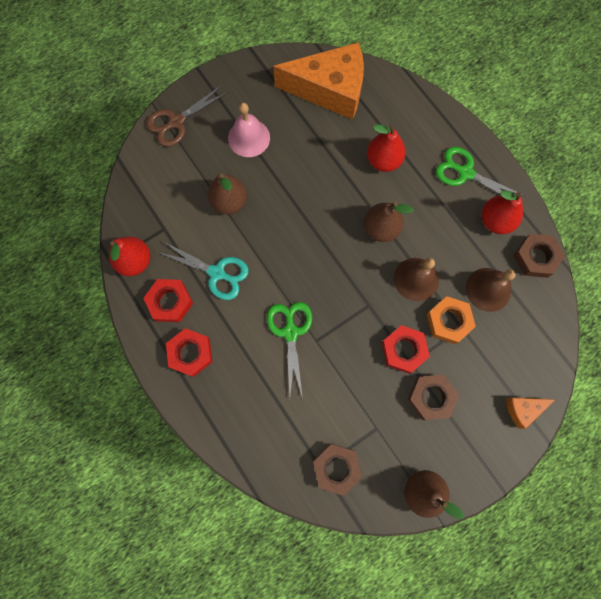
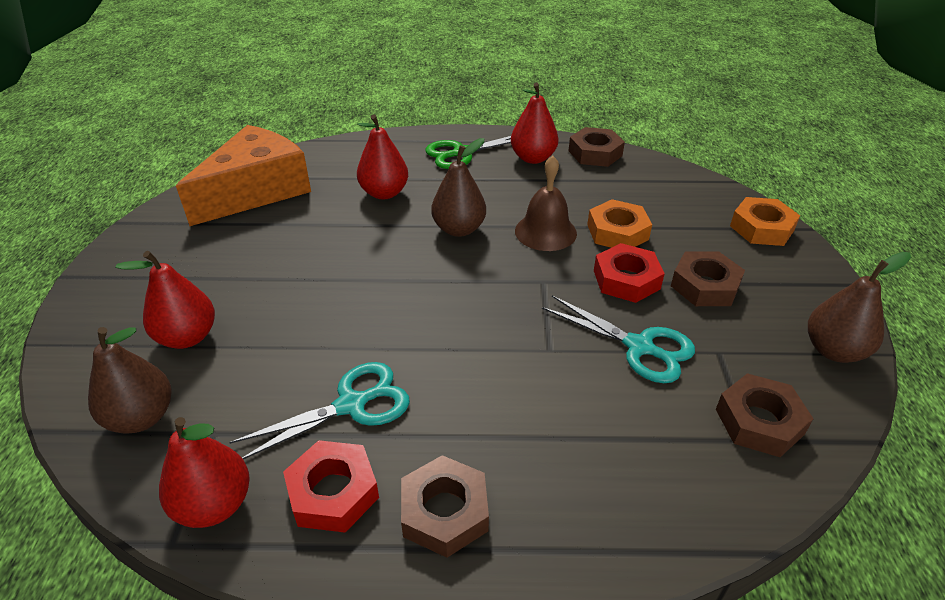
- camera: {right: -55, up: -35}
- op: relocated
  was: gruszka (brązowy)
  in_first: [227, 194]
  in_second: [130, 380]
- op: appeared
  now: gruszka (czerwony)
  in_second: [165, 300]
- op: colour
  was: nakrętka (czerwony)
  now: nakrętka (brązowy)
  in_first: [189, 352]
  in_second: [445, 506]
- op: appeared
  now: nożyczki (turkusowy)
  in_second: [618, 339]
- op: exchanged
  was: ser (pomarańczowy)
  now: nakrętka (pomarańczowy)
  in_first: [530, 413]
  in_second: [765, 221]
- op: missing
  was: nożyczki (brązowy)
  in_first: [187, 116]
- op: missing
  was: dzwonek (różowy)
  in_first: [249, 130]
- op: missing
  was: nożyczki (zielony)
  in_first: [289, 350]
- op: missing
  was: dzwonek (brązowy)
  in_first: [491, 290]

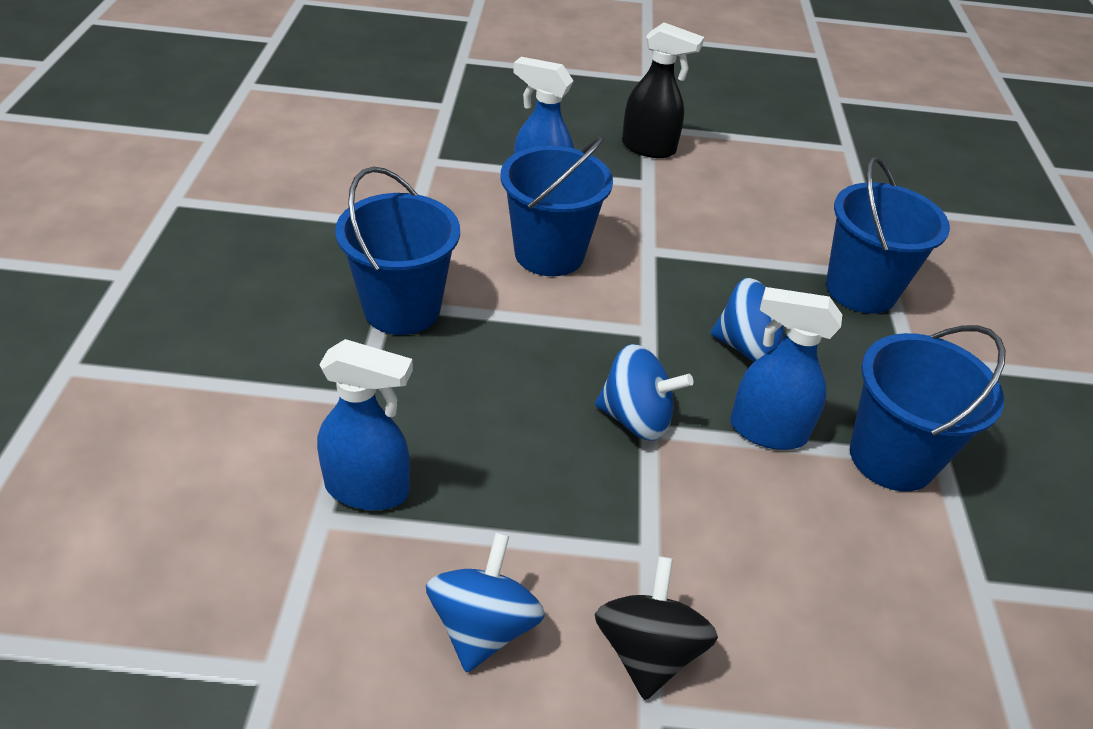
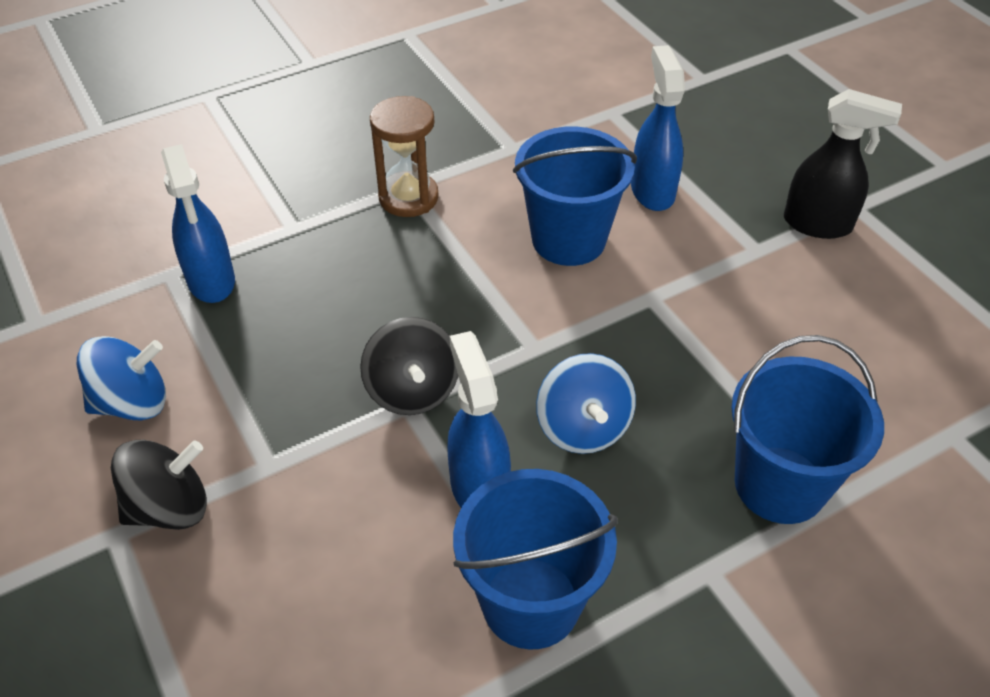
- camera: {right: 60, up: 5}
- op: colour
  was: bączek (niebieski)
  now: bączek (czarny)
  in_first: [644, 392]
  in_second: [409, 366]
- op: exchanged
  was: wiadro (niebieski)
  now: klepsydra (brązowy)
  in_first: [397, 251]
  in_second: [404, 156]
- op: spun
  was: spryskiwacz (czarny)
  in_first: [663, 90]
  in_second: [843, 164]
  clockwise: -60

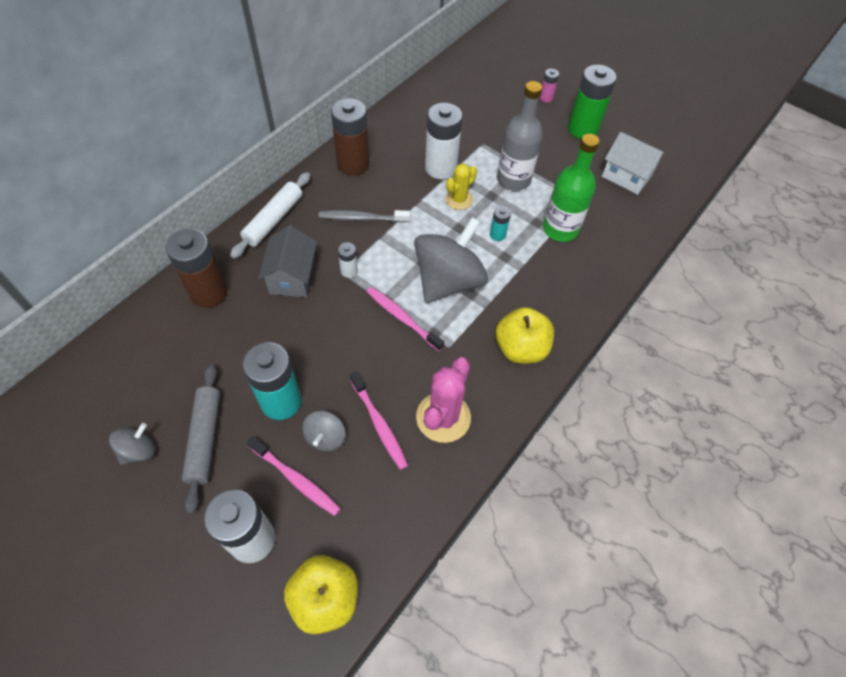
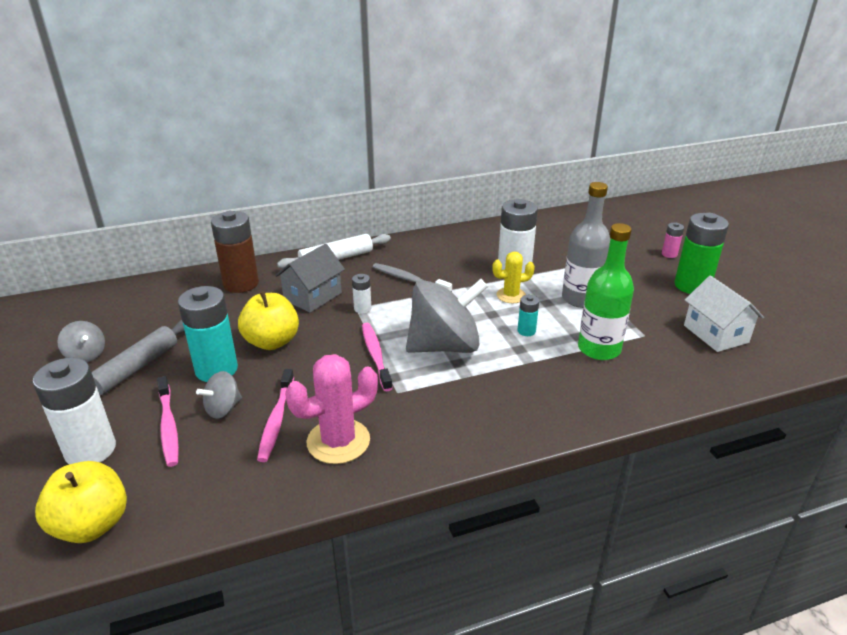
- camera: {right: 35, up: -25}
- op: spun
  was: bączek (szary)
  in_first: [132, 444]
  in_second: [81, 341]
  clockwise: 60
- op: relocated
  was: jabłko (żółty)
  in_first: [524, 335]
  in_second: [268, 320]
- op: missing
  was: bateria (brązowy)
  in_first: [350, 136]

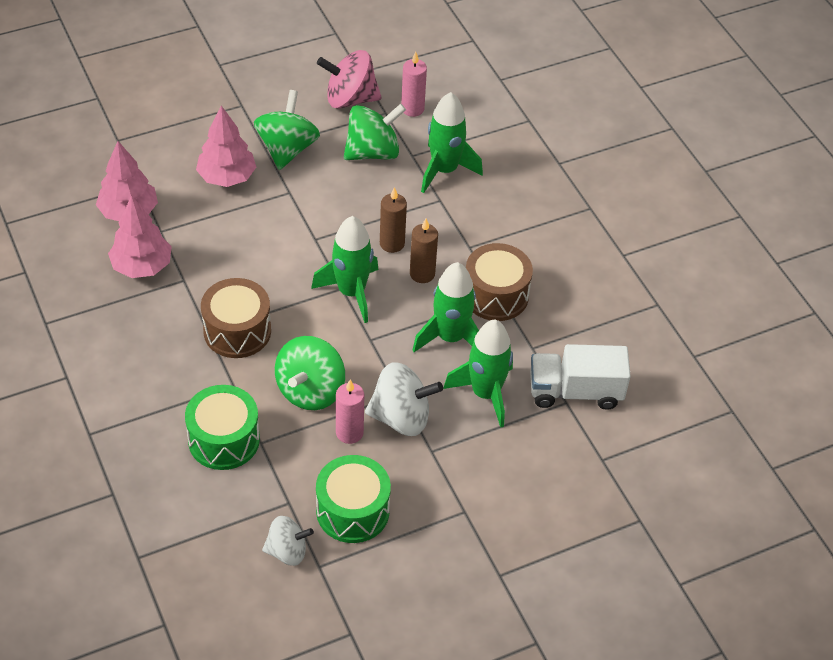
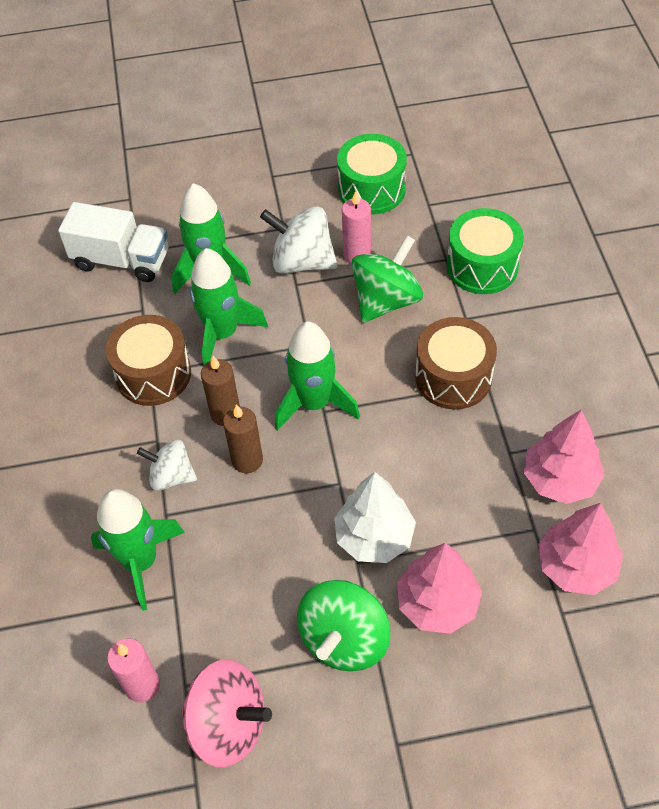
- camera: {right: -160, up: 5}
- op: relocated
  was: bączek (biały)
  in_first: [288, 541]
  in_second: [167, 465]
- op: appeared
  now: drzewko (biały)
  in_second: [375, 517]
- op: missing
  was: bączek (zielony)
  in_first: [375, 132]

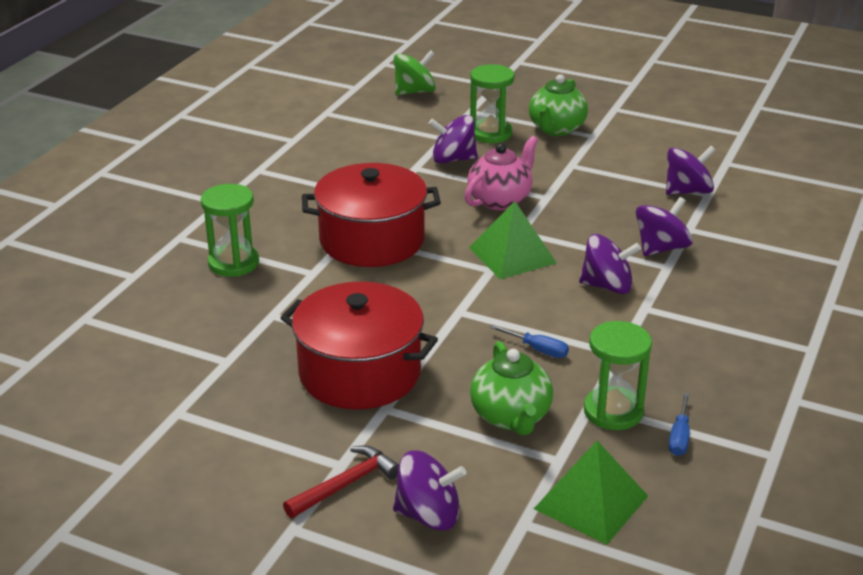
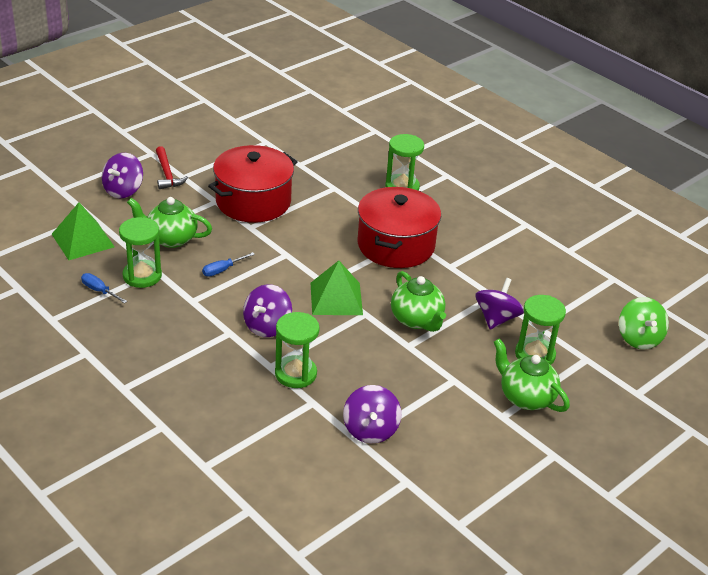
- camera: {right: 110, up: 5}
- op: exchanged
  was: bączek (fioletowy)
  now: klepsydra (zielony)
  in_first: [664, 226]
  in_second: [297, 350]
- op: colour
  was: imbryk (różowy)
  now: imbryk (zielony)
  in_first: [501, 173]
  in_second: [418, 301]

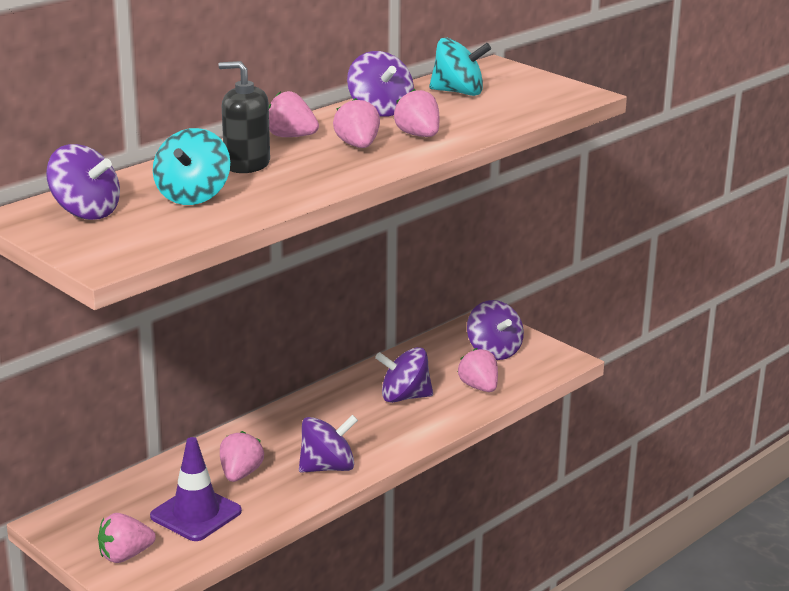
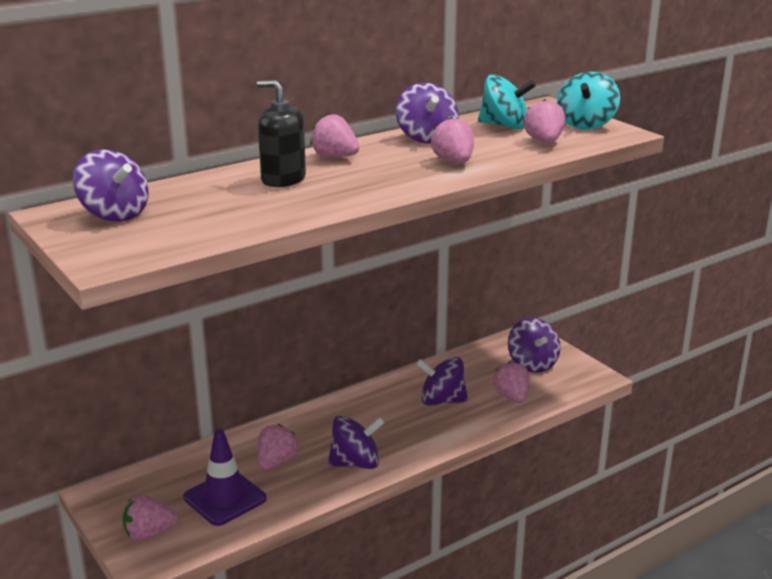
- camera: {right: 10, up: 0}
- op: relocated
  was: truskawka (różowy)
  in_first: [356, 123]
  in_second: [544, 121]
- op: relocated
  was: bączek (turkusowy)
  in_first: [191, 166]
  in_second: [588, 101]

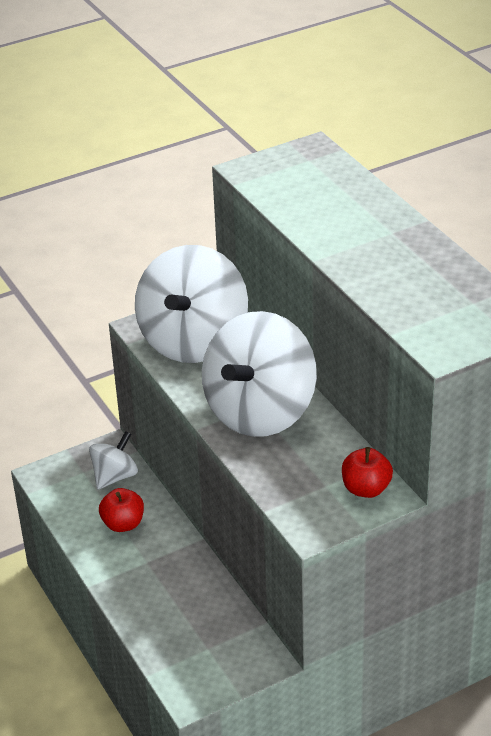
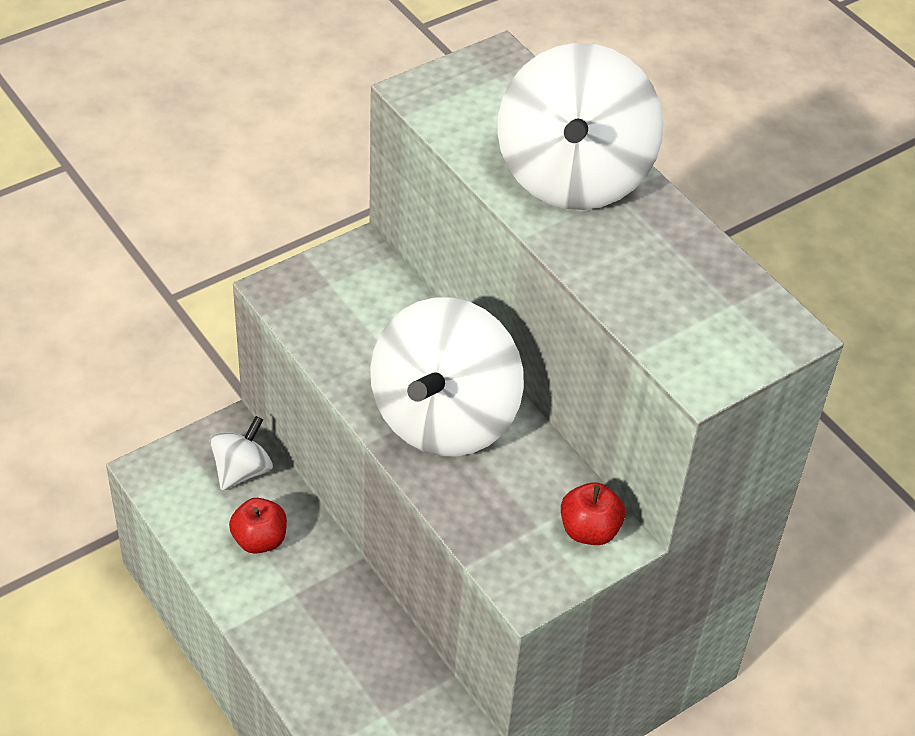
- camera: {right: -10, up: 10}
- op: relocated
  was: bączek (biały)
  in_first: [191, 304]
  in_second: [580, 126]

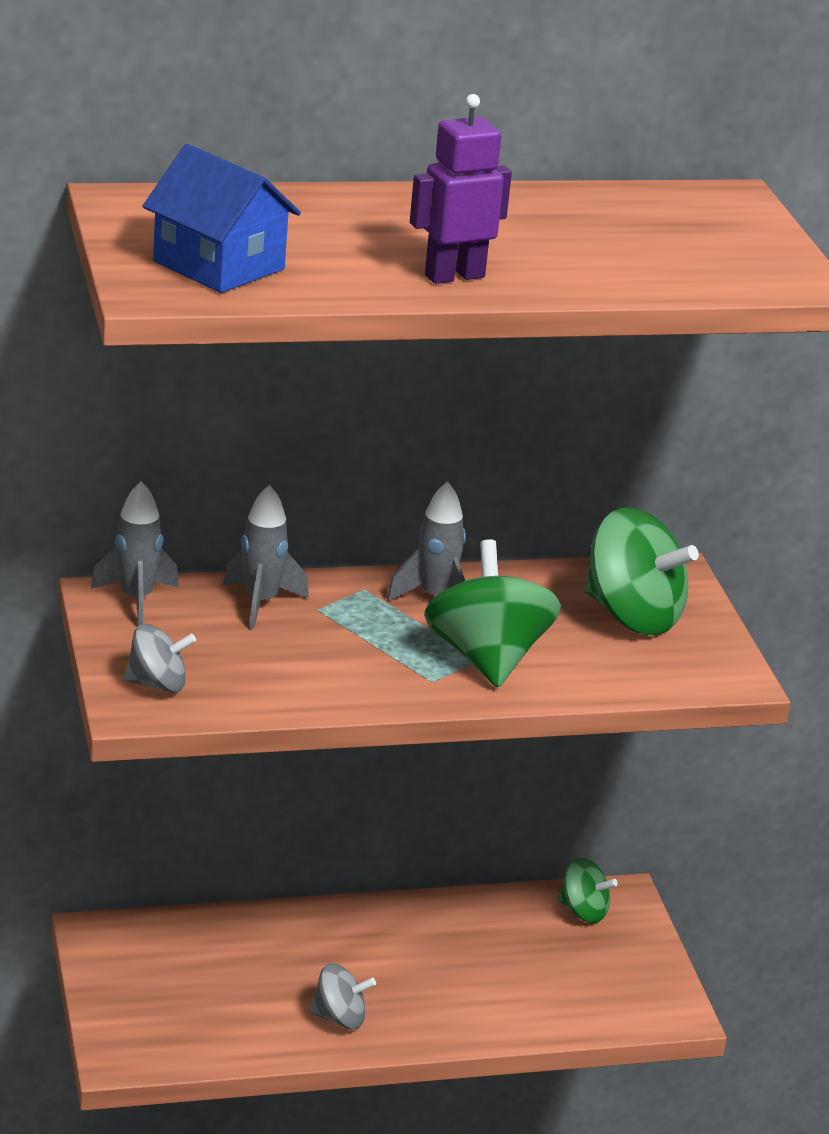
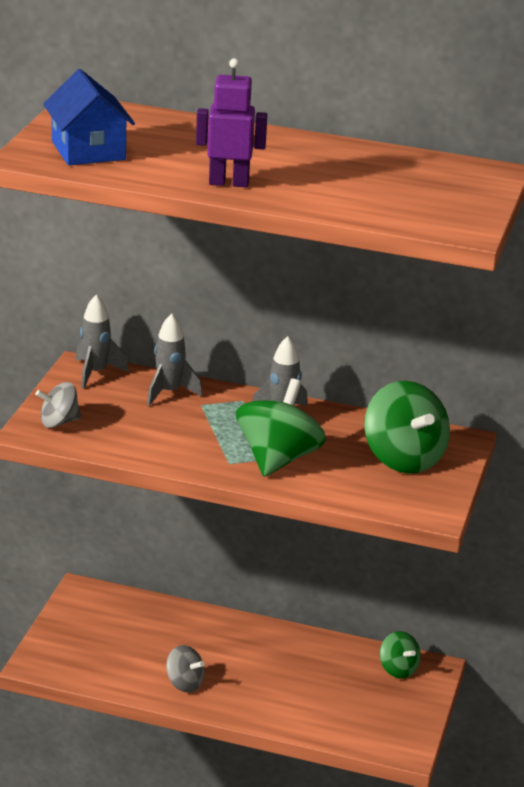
- camera: {right: 30, up: 0}
- op: spun
  was: bączek (szary)
  in_first: [159, 658]
  in_second: [58, 405]
  clockwise: 135

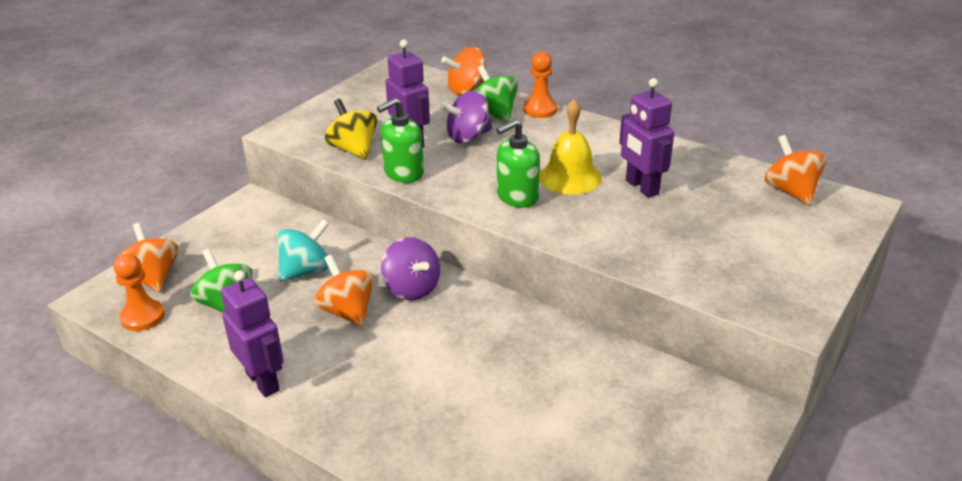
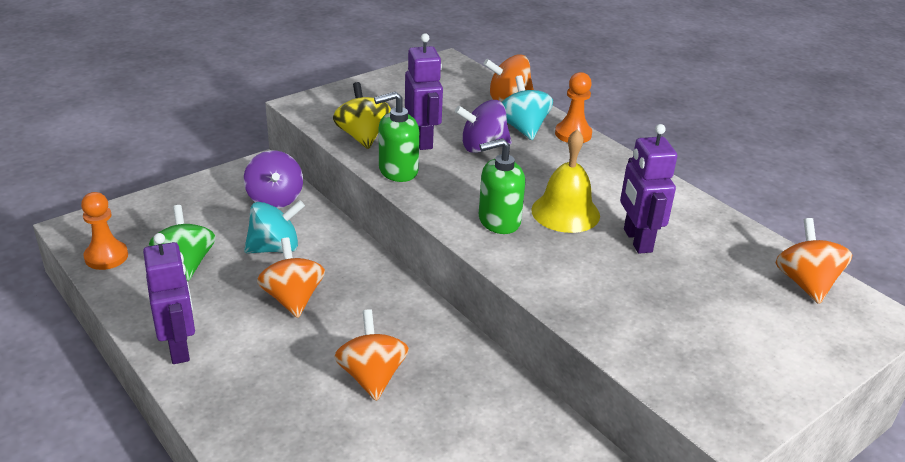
- camera: {right: 15, up: 0}
- op: relocated
  was: bączek (fioletowy)
  in_first: [410, 269]
  in_second: [273, 179]
- op: relocated
  was: bączek (pomarańczowy)
  in_first: [149, 257]
  in_second: [371, 355]
- op: colour
  was: bączek (zielony)
  now: bączek (turkusowy)
  in_first: [496, 93]
  in_second: [527, 107]

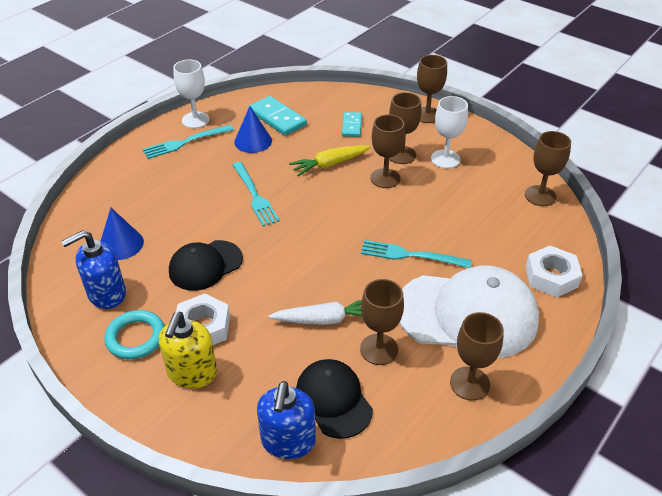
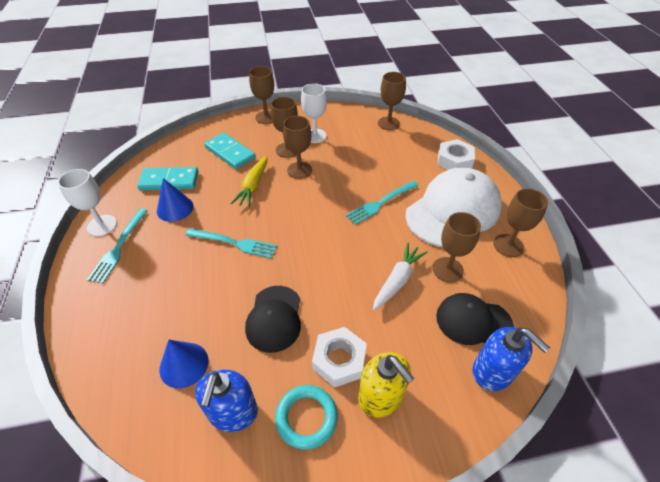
- camera: {right: -50, up: 5}
- op: size
  was: kostka domina (turkusowy)
  in_first: [352, 124]
  in_second: [230, 151]
  ratio: 1.61

